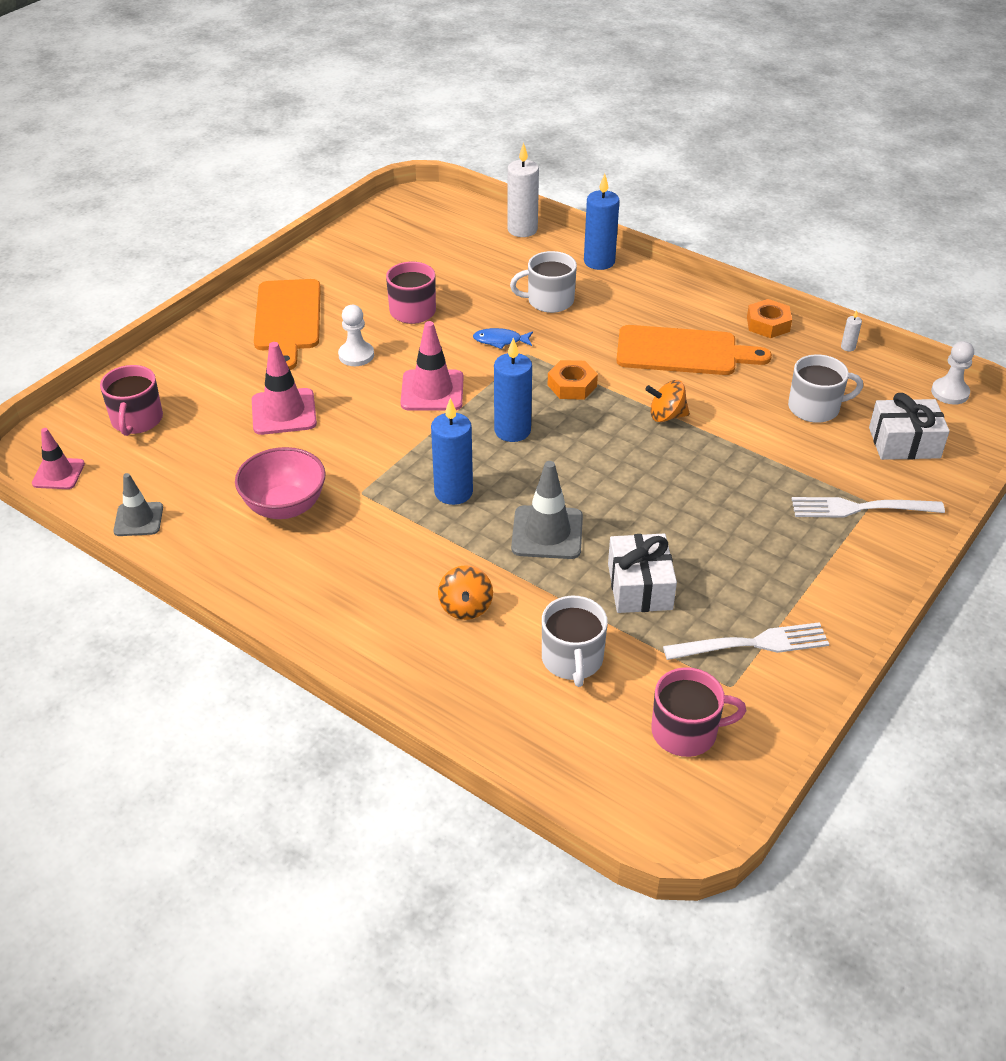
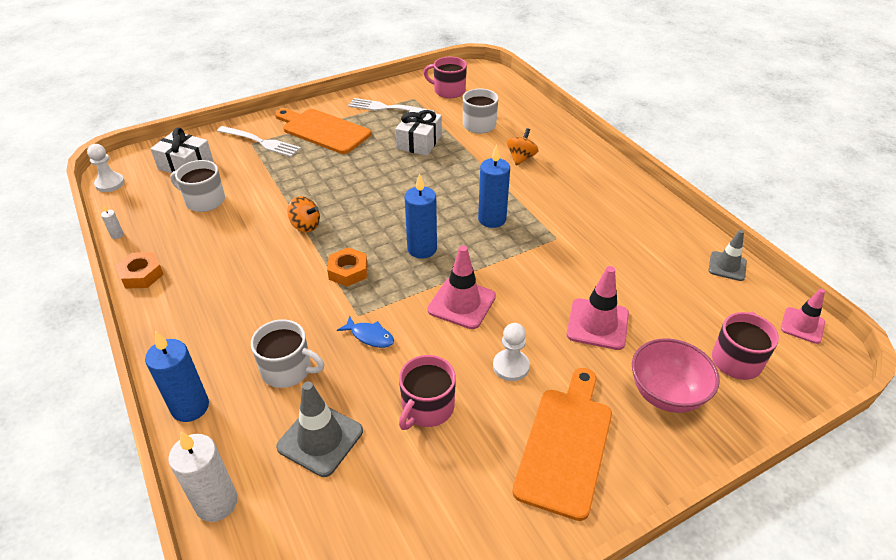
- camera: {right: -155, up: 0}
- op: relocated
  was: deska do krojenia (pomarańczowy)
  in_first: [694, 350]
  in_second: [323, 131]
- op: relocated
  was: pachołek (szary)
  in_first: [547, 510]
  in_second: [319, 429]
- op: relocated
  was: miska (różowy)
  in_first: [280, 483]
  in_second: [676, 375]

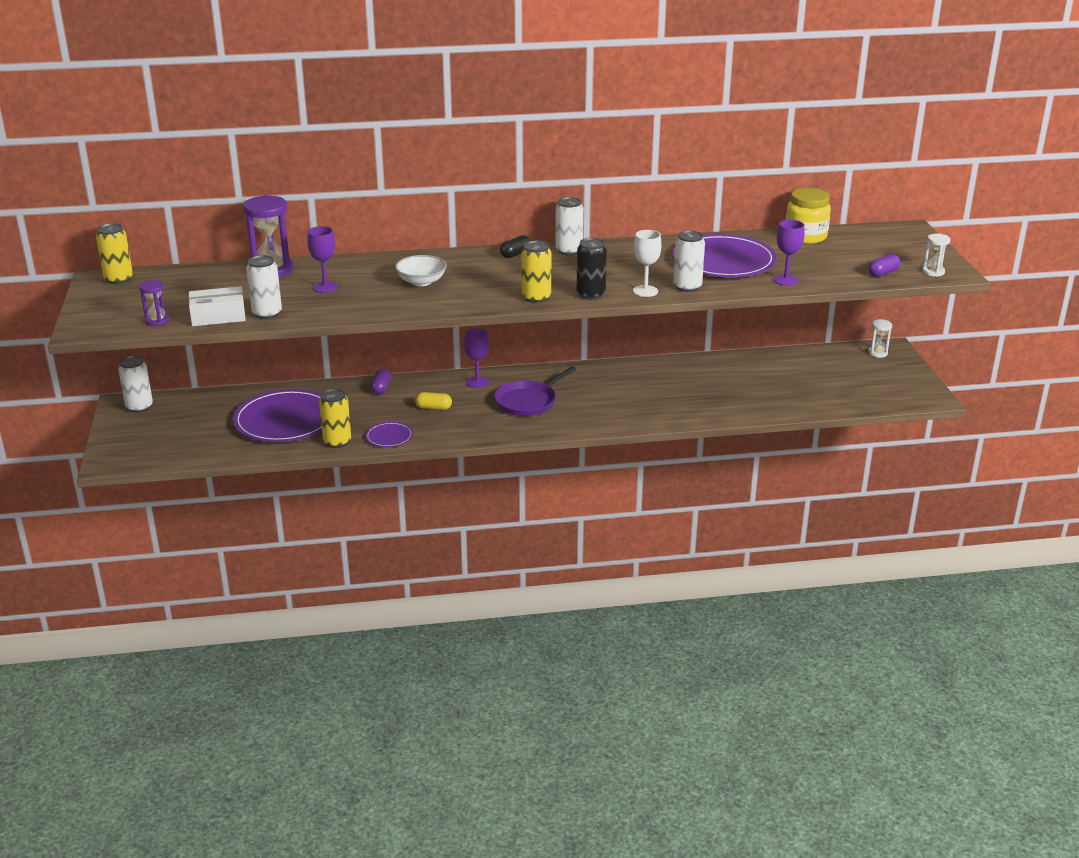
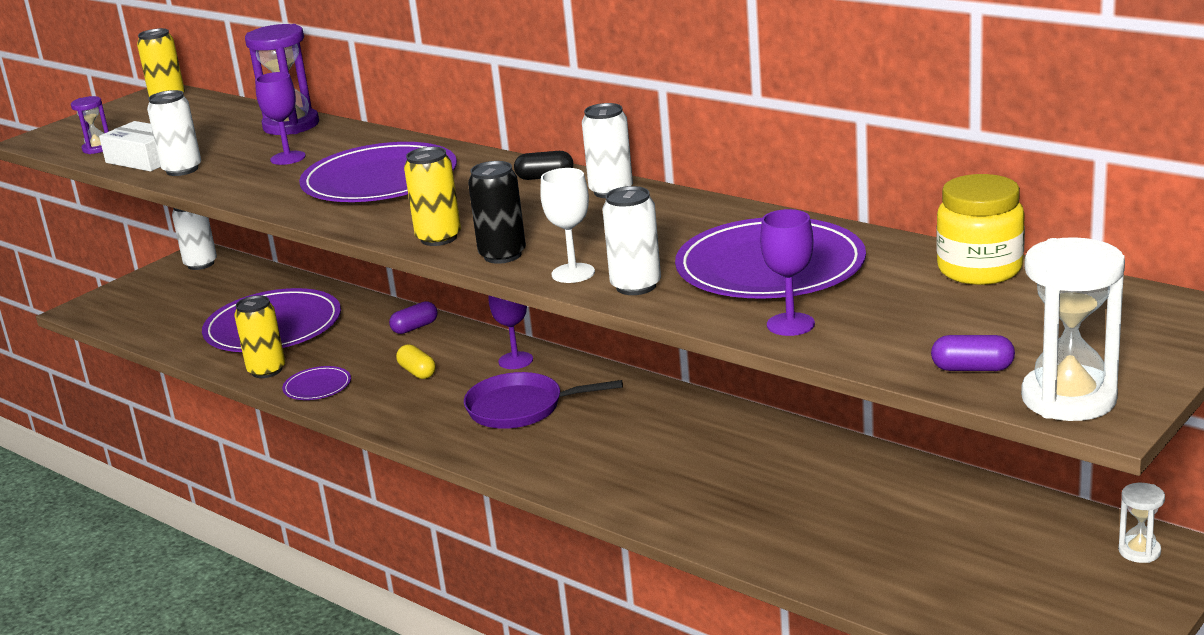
- camera: {right: 50, up: -5}
- op: exchanged
  was: miska (biały)
  now: talerz (fioletowy)
  in_first: [421, 270]
  in_second: [378, 172]
- op: size
  was: klepsydra (biały)
  in_first: [936, 255]
  in_second: [1073, 329]
  ratio: 1.93

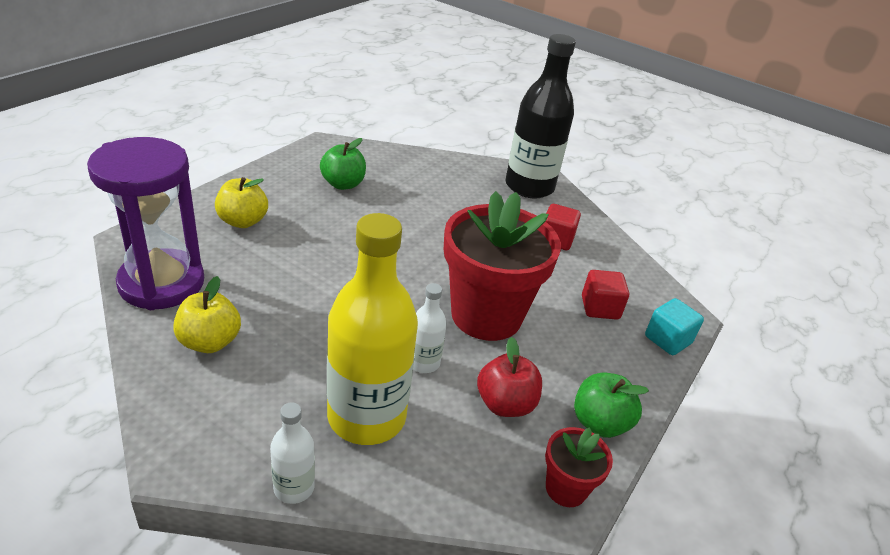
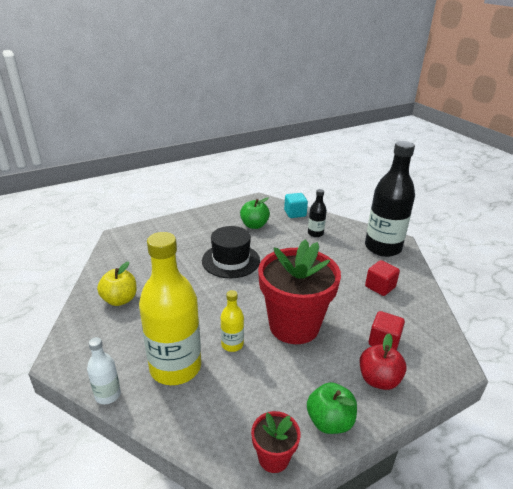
- camera: {right: 30, up: -5}
- op: appeared
  now: kapelusz (czarny)
  in_second: [231, 252]
- op: colour
  was: butelka (biały)
  now: butelka (żółty)
  in_first: [430, 328]
  in_second: [232, 321]
- op: relocated
  was: sześcian (turkusowy)
  in_first: [674, 326]
  in_second: [296, 205]
- op: appeared
  now: butelka (czarny)
  in_second: [317, 213]
- op: relocated
  was: jabłko (czerwony)
  in_first: [509, 377]
  in_second: [383, 361]
- op: missing
  was: klepsydra (fioletowy)
  in_first: [145, 223]
- op: missing
  was: jabłko (żółty)
  in_first: [241, 202]

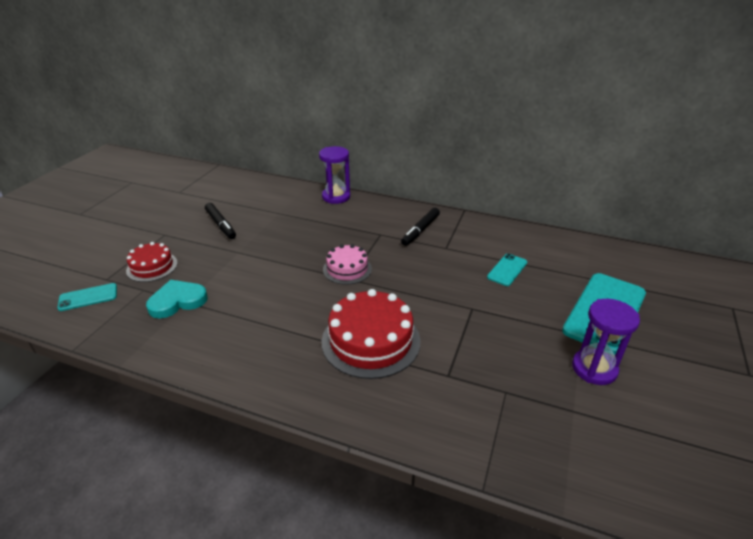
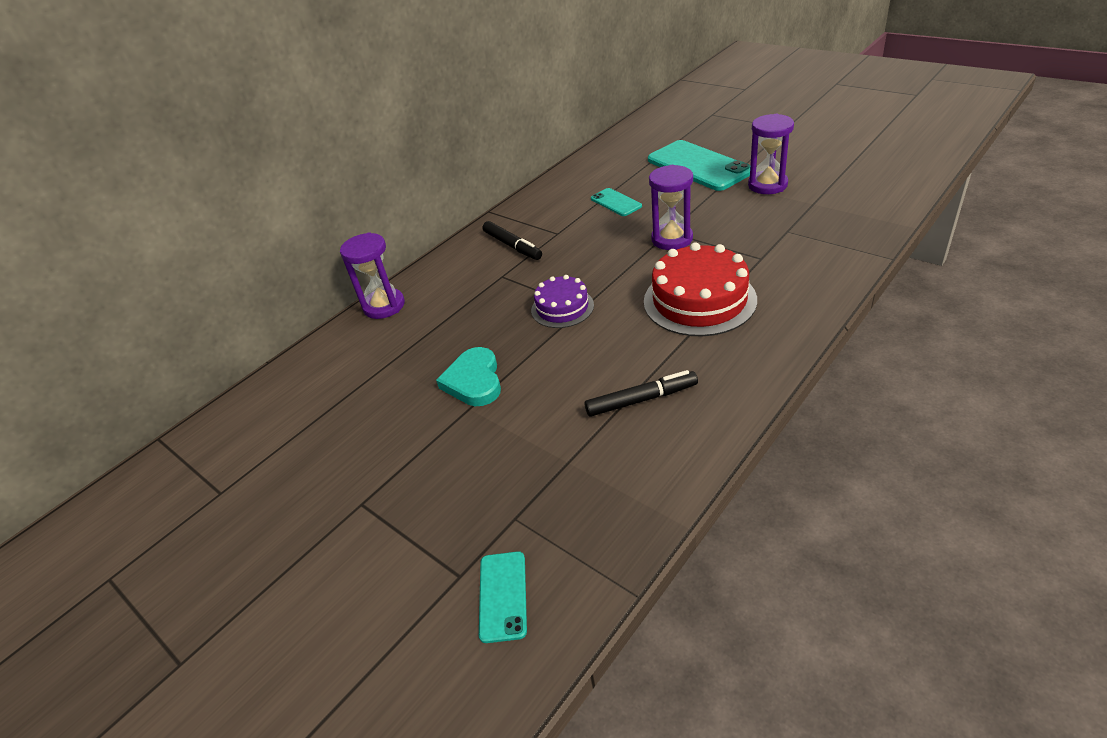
- camera: {right: -65, up: 5}
- op: relocated
  was: serce (turkusowy)
  in_first: [177, 299]
  in_second: [468, 376]
- op: colour
  was: tort (różowy)
  now: tort (fioletowy)
  in_first: [347, 264]
  in_second: [562, 301]
- op: relocated
  was: flamaster (czarny)
  in_first: [220, 221]
  in_second: [641, 393]
- op: appeared
  now: klepsydra (fioletowy)
  in_second: [671, 207]
- op: missing
  was: tort (czerwony)
  in_first: [152, 262]

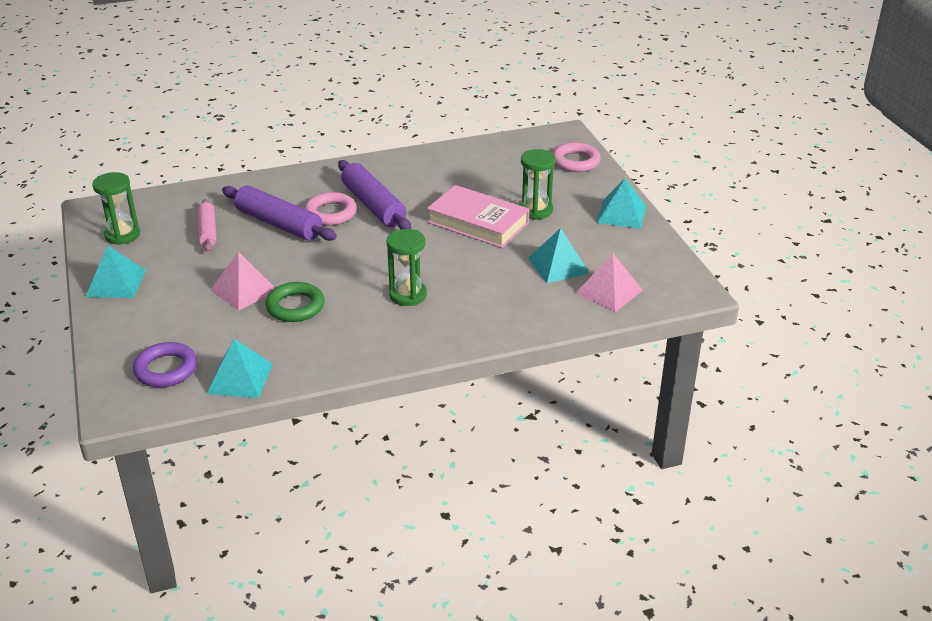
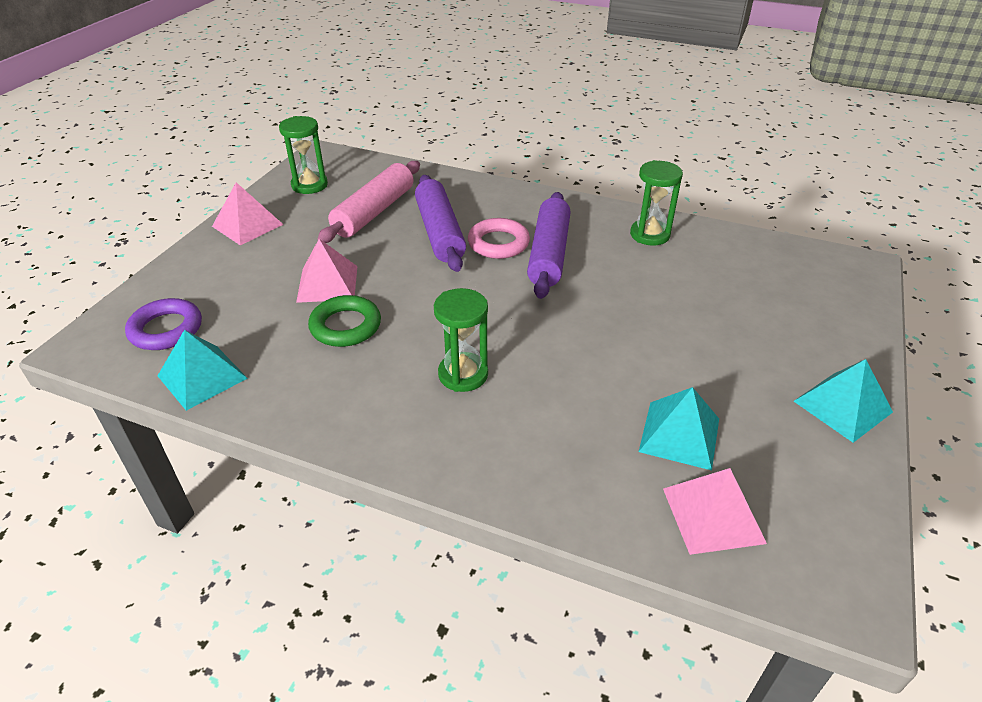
- camera: {right: 40, up: 5}
- op: colour
  was: piramida (turkusowy)
  now: piramida (różowy)
  in_first: [116, 271]
  in_second: [248, 213]
- op: size
  was: wałek do ciasta (różowy)
  in_first: [207, 225]
  in_second: [369, 202]
  ratio: 1.63
- op: relocated
  was: klepsydra (zielony)
  in_first: [538, 184]
  in_second: [656, 203]
- op: missing
  was: książka (różowy)
  in_first: [478, 216]
- op: missing
  was: pierścień (różowy)
  in_first: [577, 157]

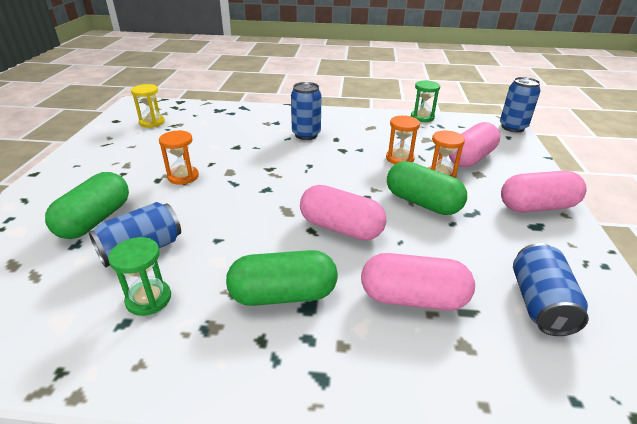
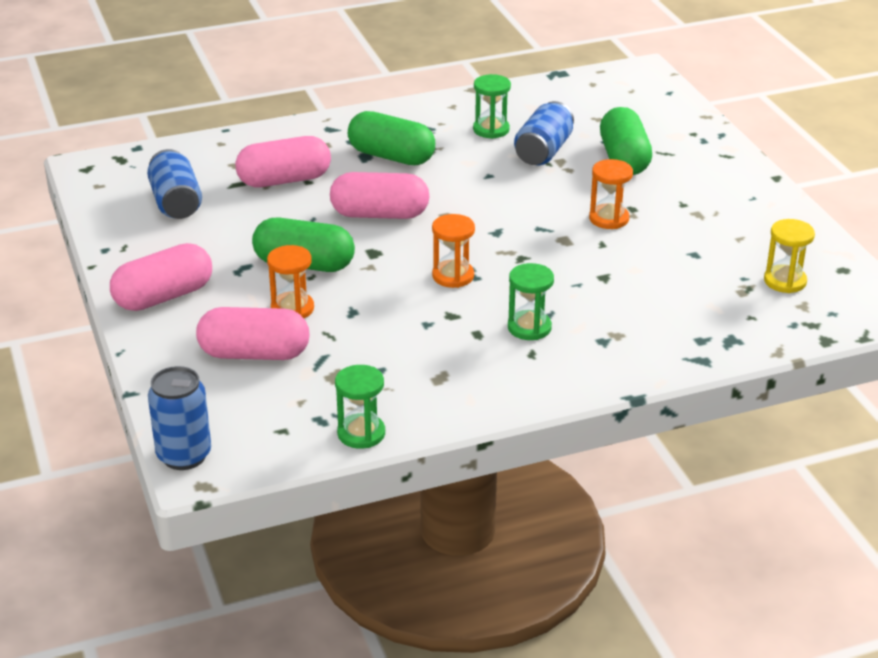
- camera: {right: 155, up: 0}
- op: spun
  was: kapsułka (różowy)
  in_first: [474, 144]
  in_second: [253, 333]
  clockwise: 75
- op: spun
  was: kapsułka (zielony)
  in_first: [281, 278]
  in_second: [391, 138]
  clockwise: 60
- op: relocated
  was: klepsydra (pomarańczowy)
  in_first: [403, 139]
  in_second: [453, 251]
- op: exchanged
  was: puszka (niebieski)
  now: klepsydra (zielony)
  in_first: [306, 111]
  in_second: [531, 301]

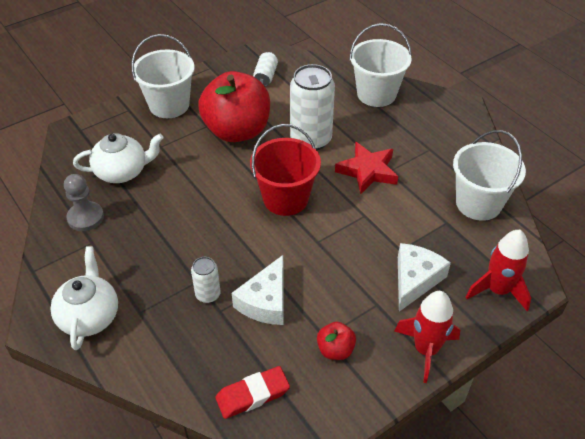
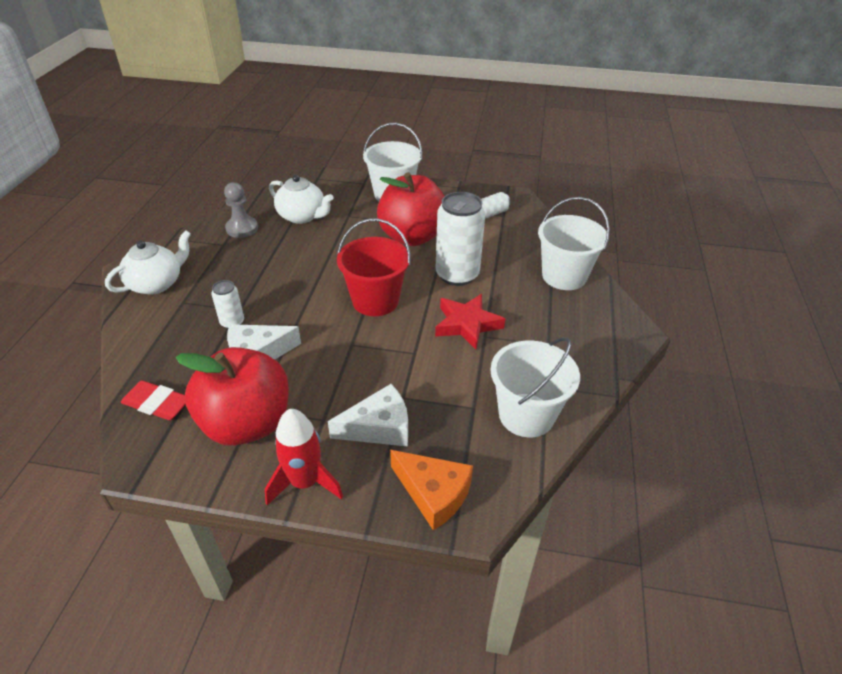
- camera: {right: 45, up: -5}
- op: size
  was: jabłko (czerwony)
  in_first: [336, 341]
  in_second: [232, 396]
  ratio: 2.36
- op: exchanged
  was: rakieta (czerwony)
  now: ser (pomarańczowy)
  in_first: [498, 270]
  in_second: [431, 490]

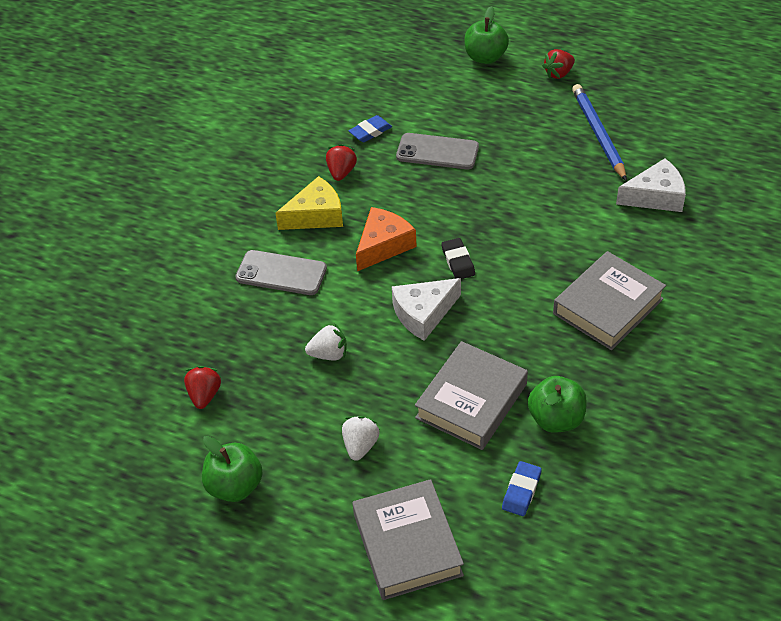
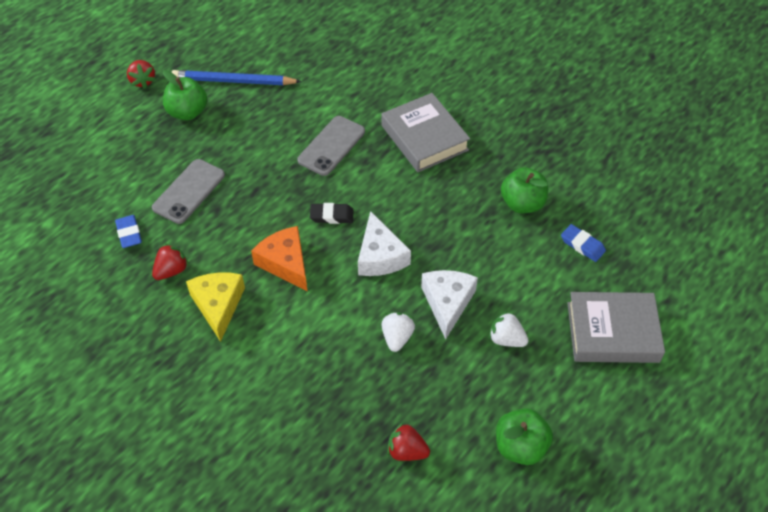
- camera: {right: -75, up: 5}
- op: spun
  was: truskawka (czerwony)
  in_first: [341, 162]
  in_second: [170, 261]
  clockwise: 105
- op: relocated
  was: jabłko (zielony)
  in_first: [486, 35]
  in_second: [185, 95]
- op: relocated
  was: telefon (szary)
  in_first: [281, 272]
  in_second: [331, 146]
- op: relocated
  was: ser (biały)
  in_first: [651, 185]
  in_second: [449, 305]
- op: missing
  was: książka (szary)
  in_first: [471, 395]

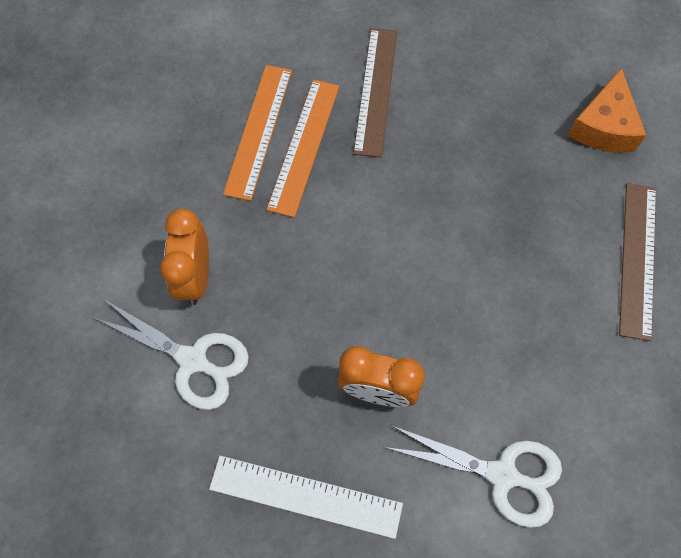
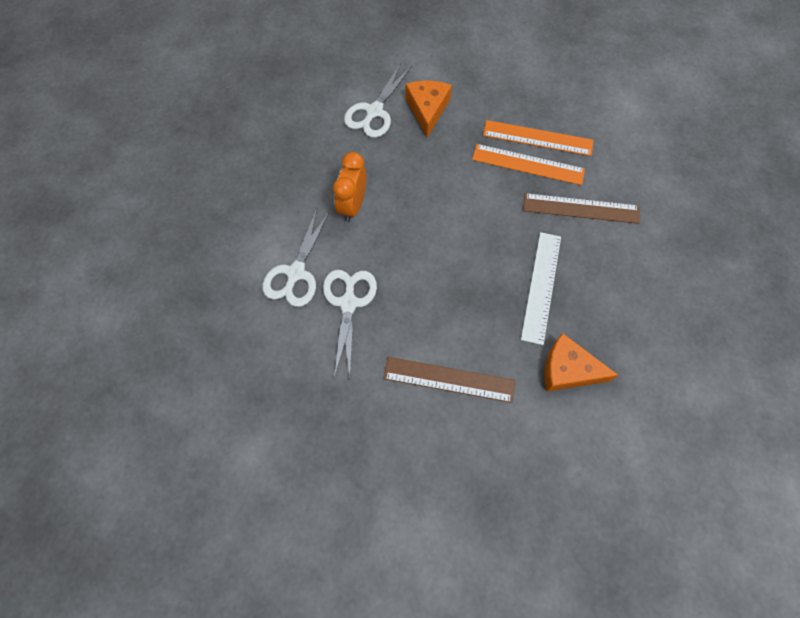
- camera: {right: 90, up: 0}
- op: appeared
  now: nożyczki (biały)
  in_second: [350, 324]
- op: exchanged
  was: budzik (pomarańczowy)
  now: ser (pomarańczowy)
  in_first: [184, 257]
  in_second: [428, 109]
- op: relocated
  was: linijka (biały)
  in_first: [306, 497]
  in_second: [541, 288]

